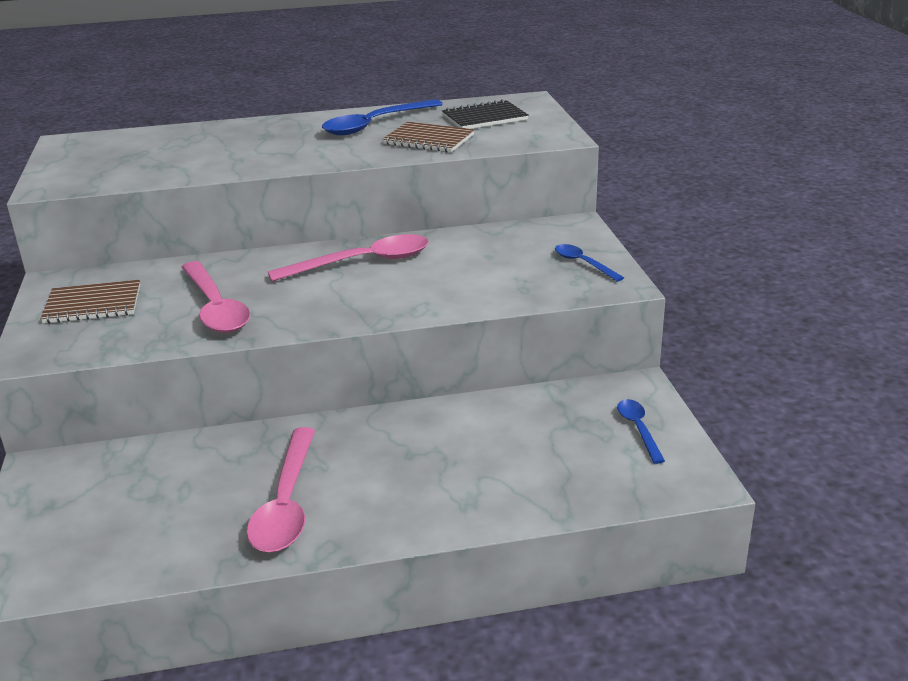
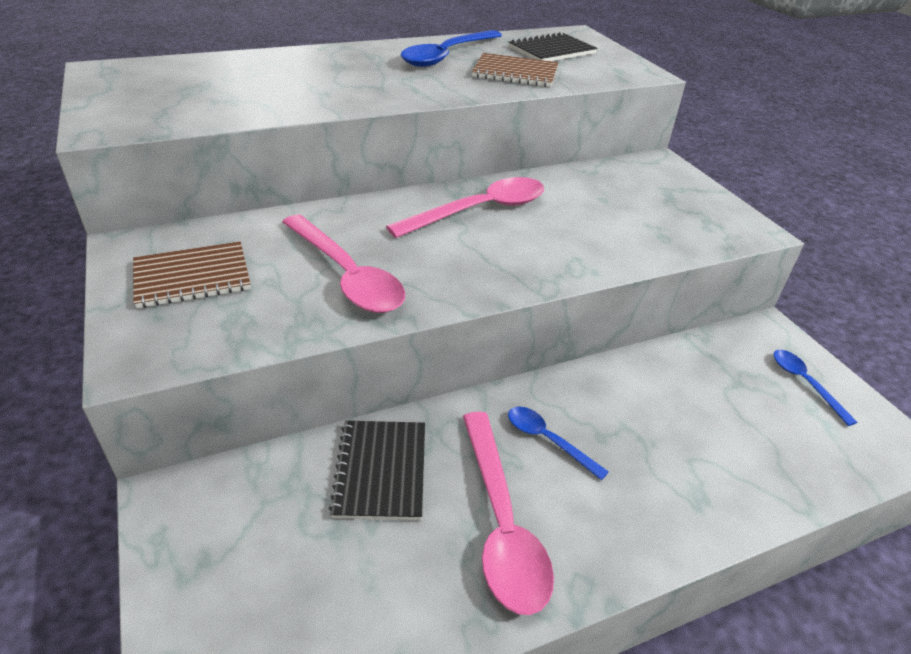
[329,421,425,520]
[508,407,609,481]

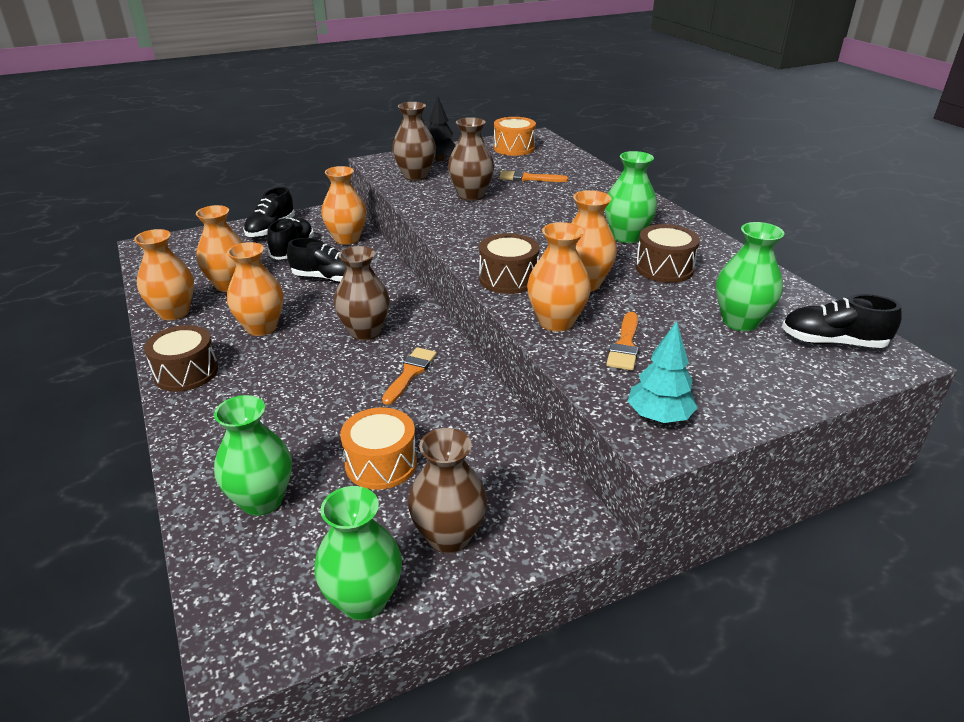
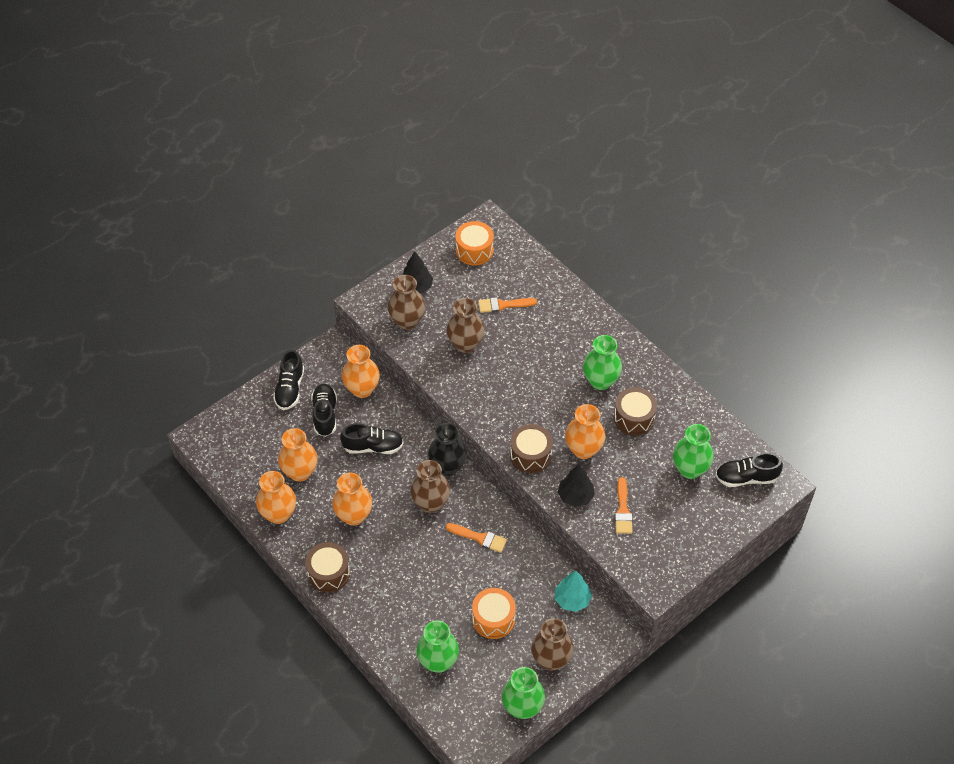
[428,423,467,476]
[446,523,507,553]
[555,571,592,612]
[558,464,595,507]

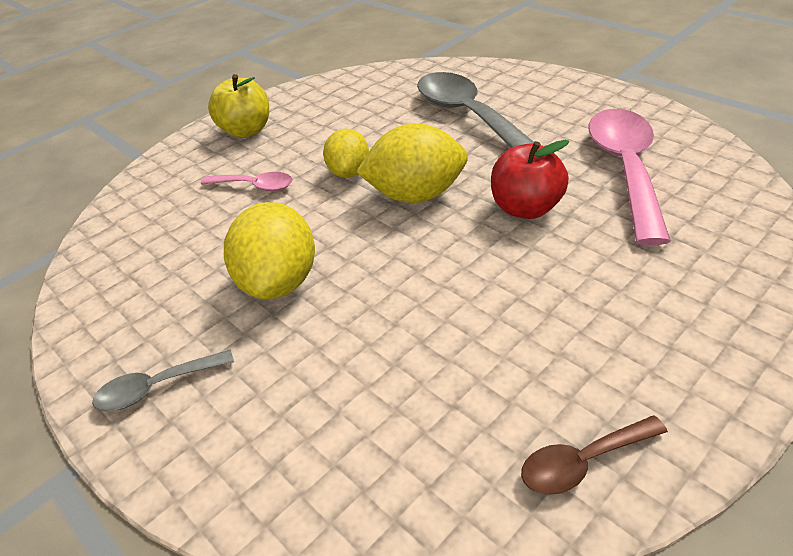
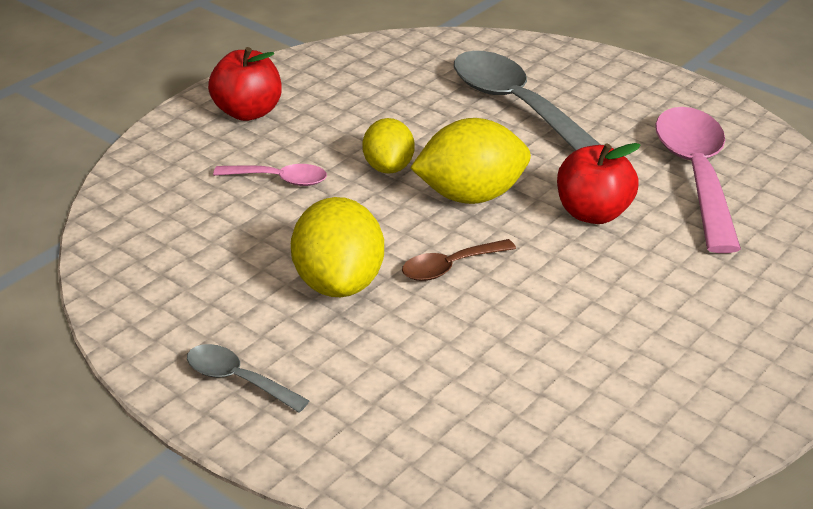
[187,344,310,413]
[208,47,282,121]
[402,239,516,281]

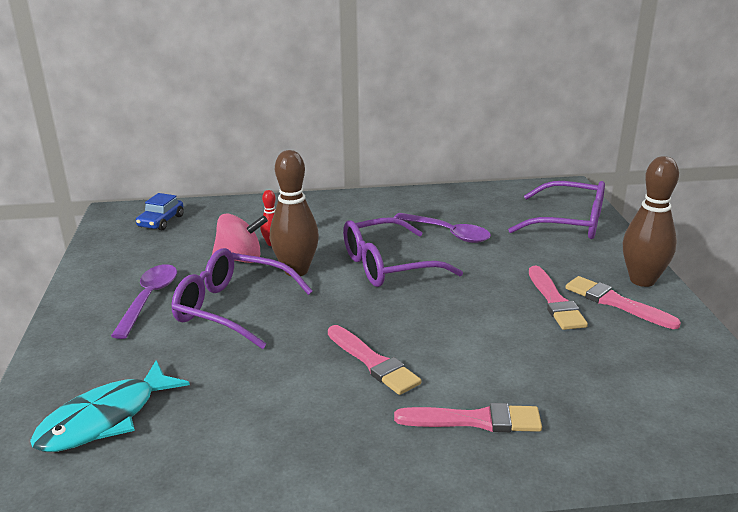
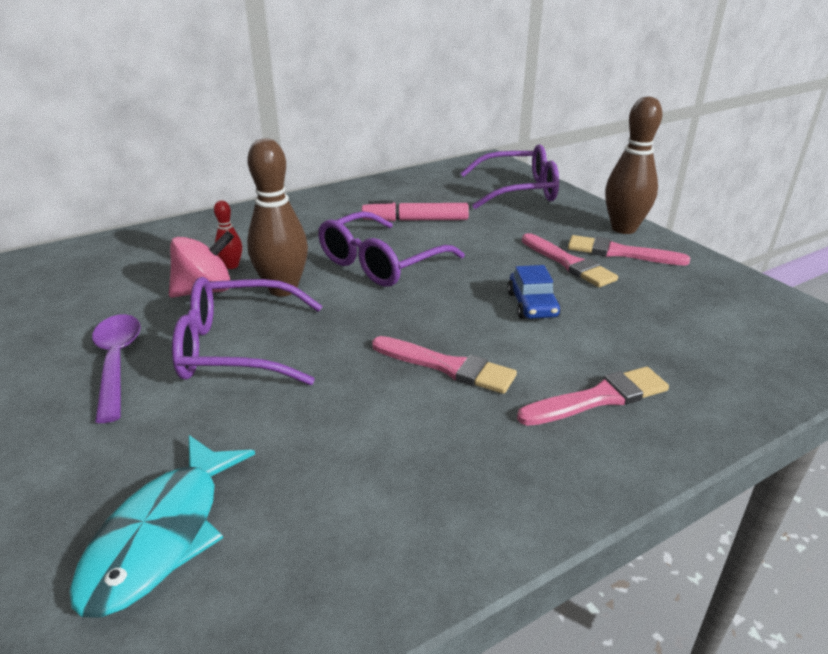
[362,200,469,222]
[507,265,561,319]

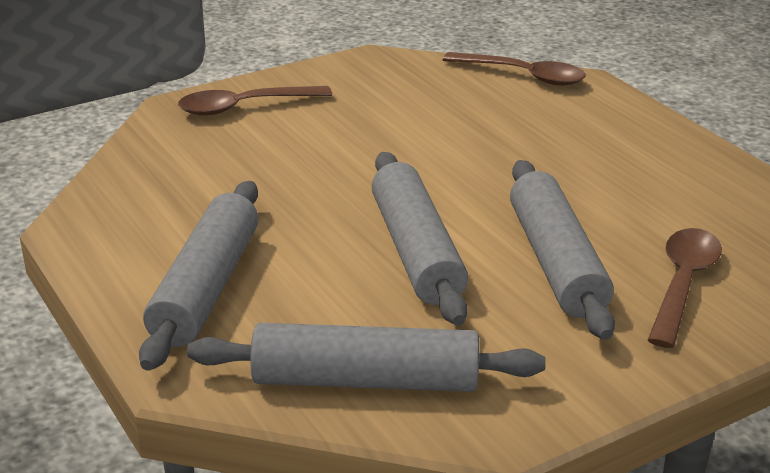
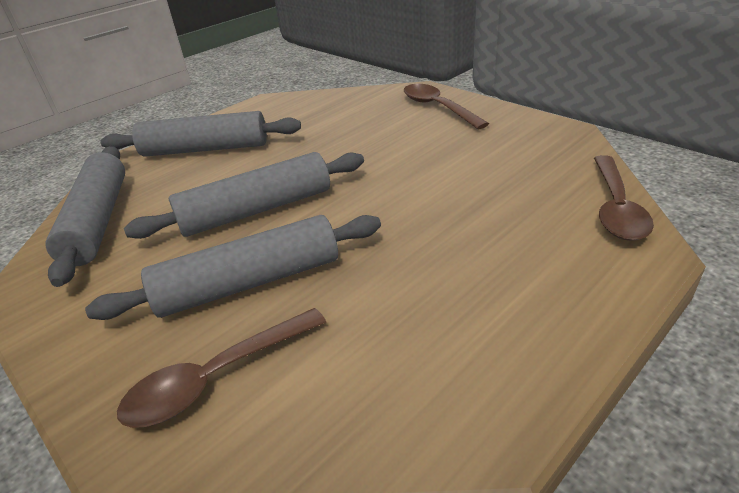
[117,308,326,428]

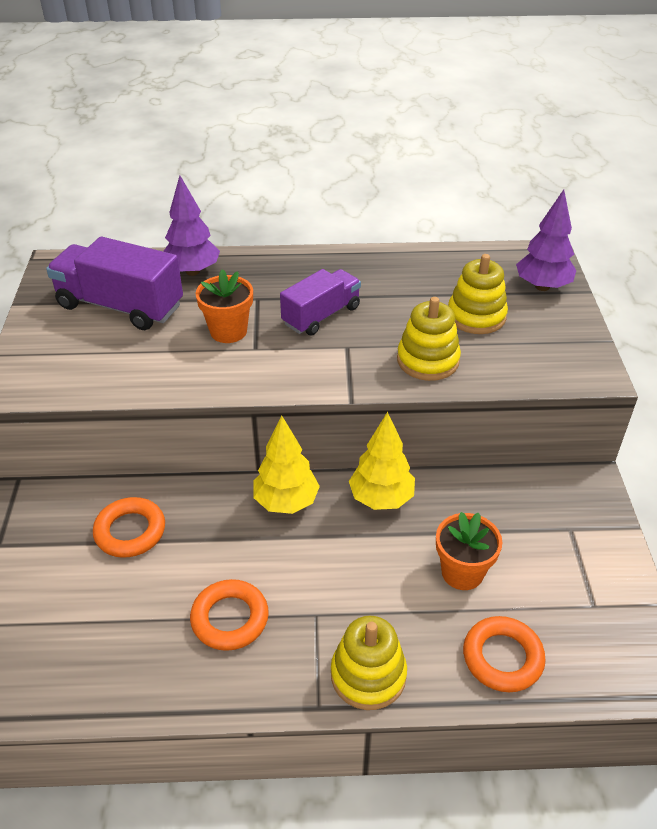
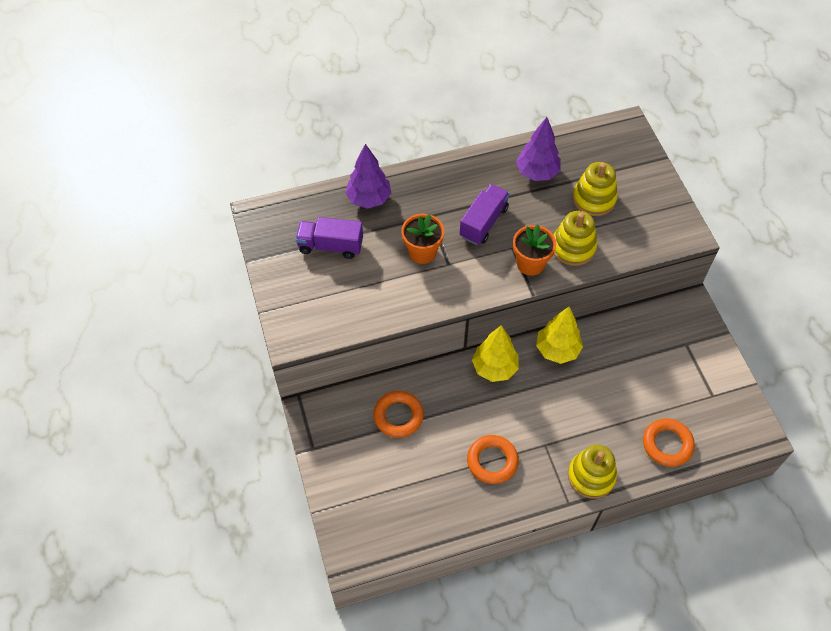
[295,217,363,259]
[513,225,556,276]
[516,117,561,181]

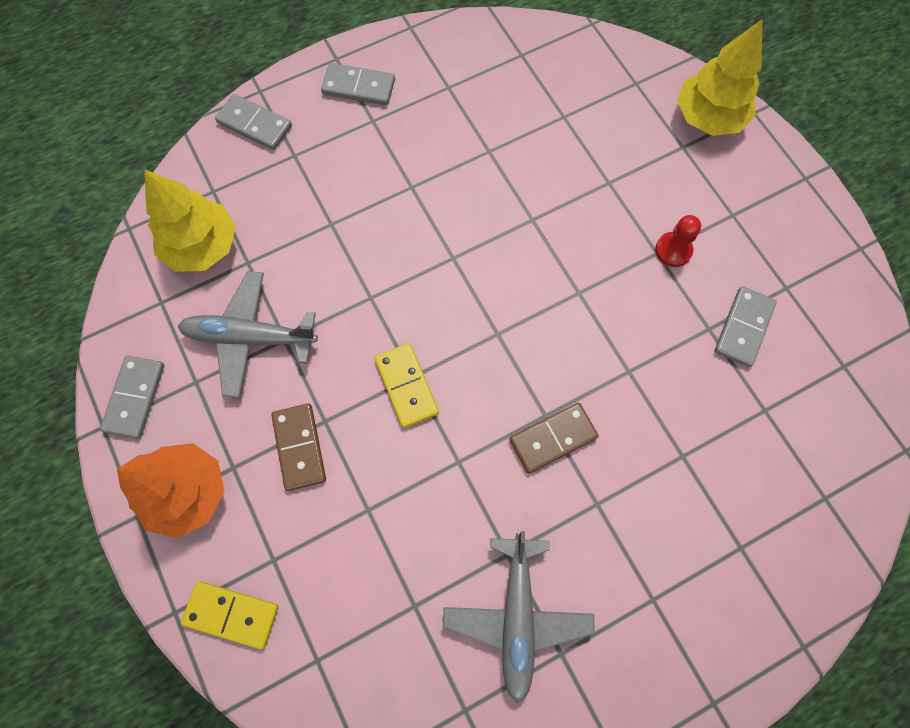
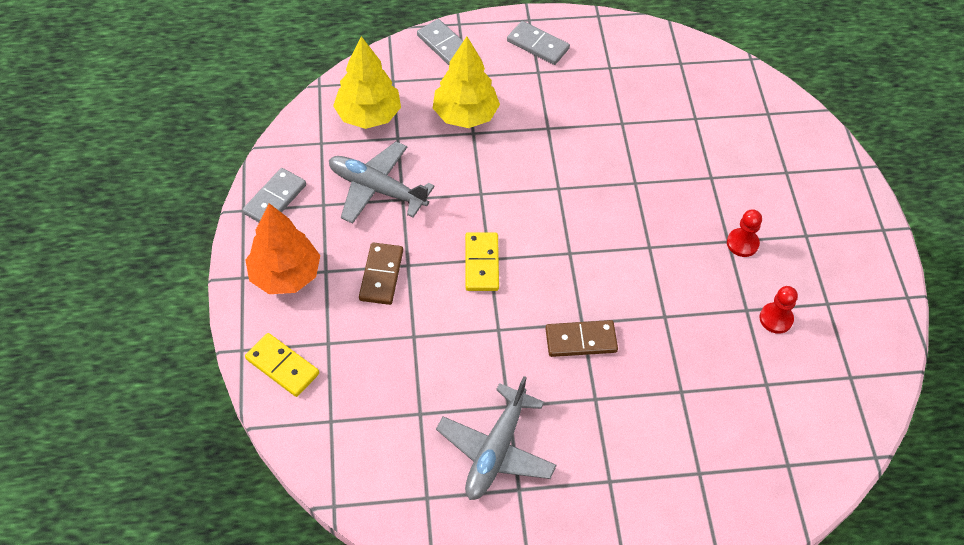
[433,37,500,128]
[759,286,798,334]

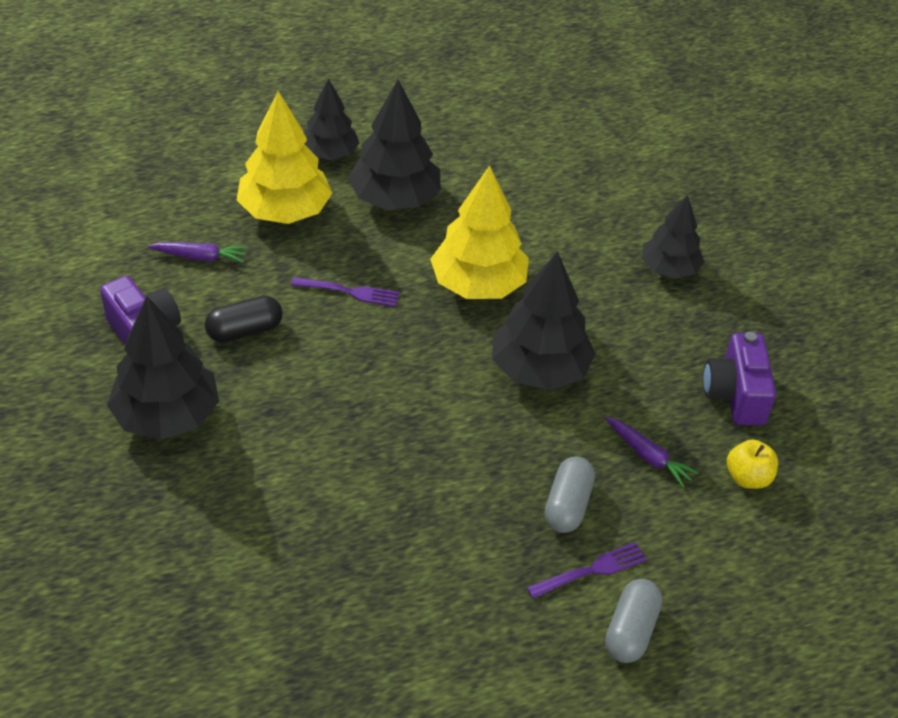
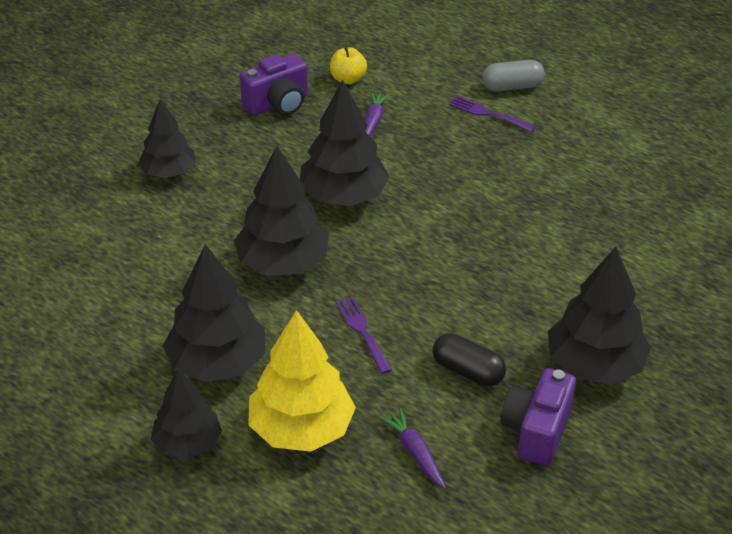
[234,146,329,276]
[545,457,595,533] (first image)

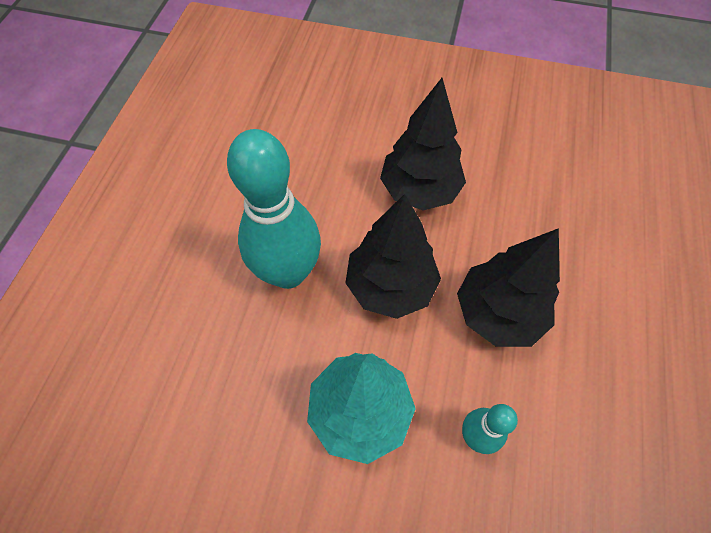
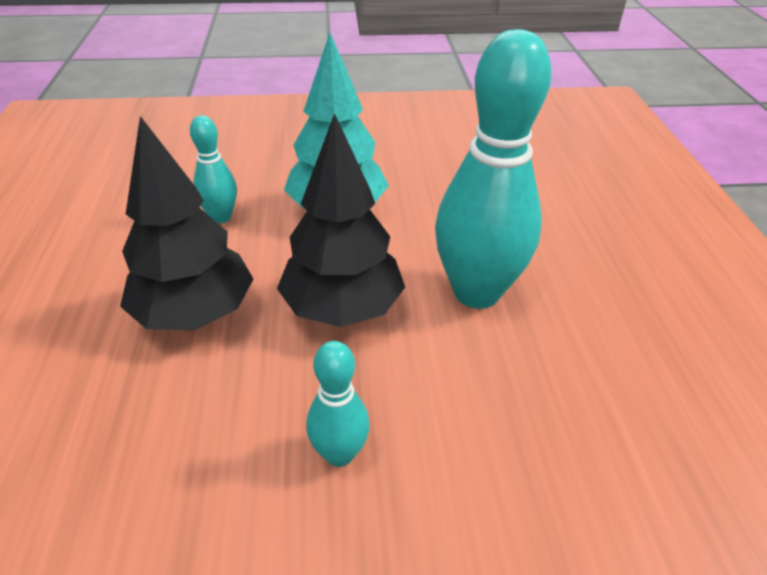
[306,341,370,467]

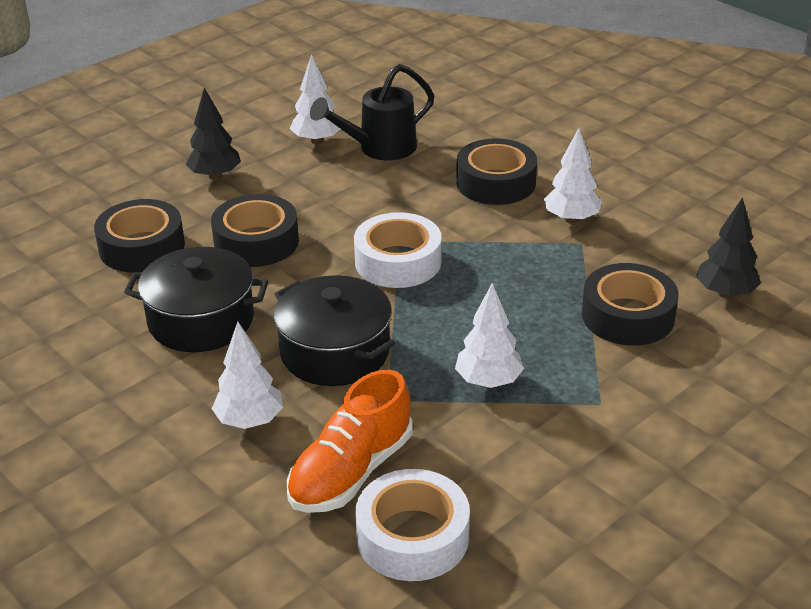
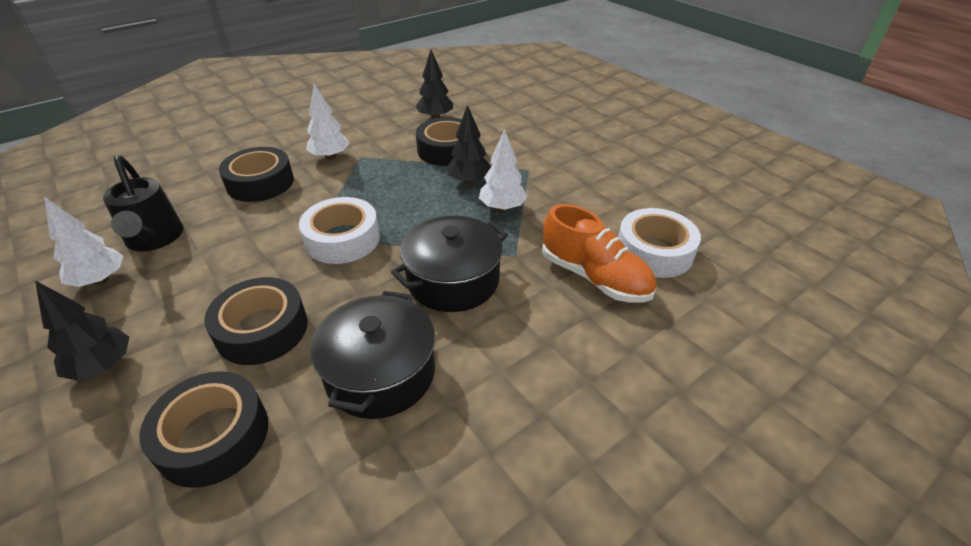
[446,105,491,185]
[212,322,283,429] (first image)

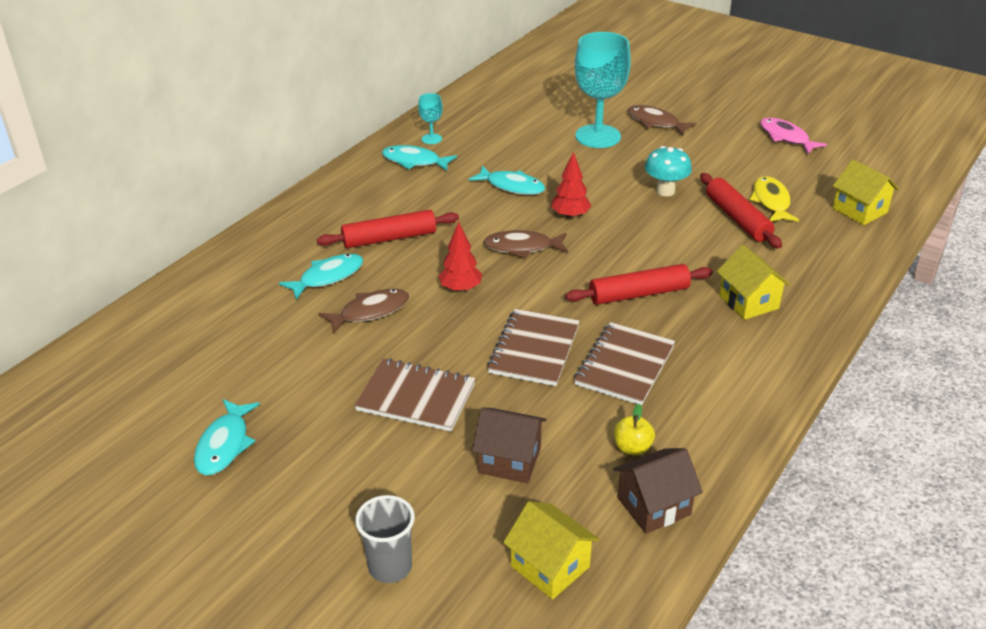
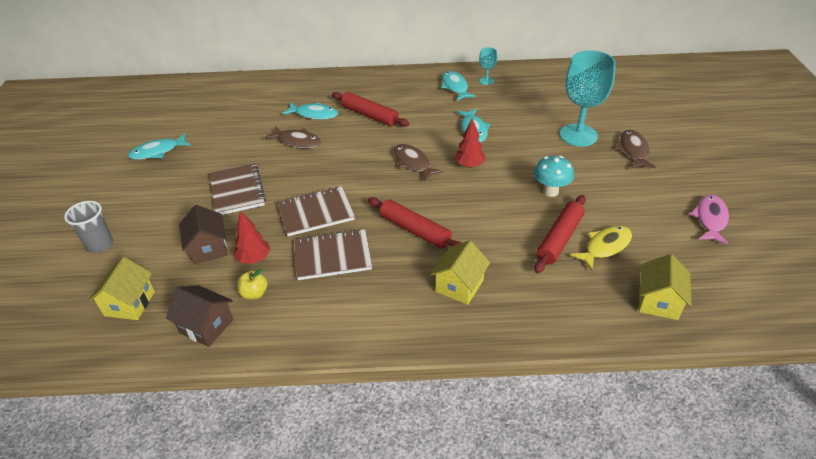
[234,210,270,264]

